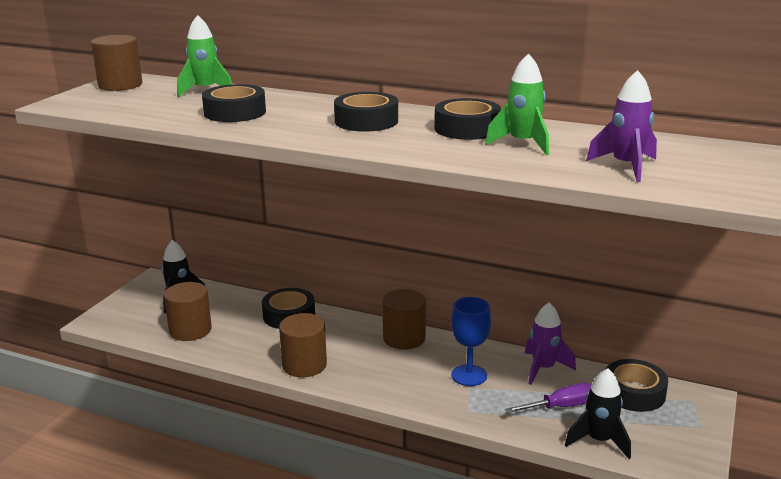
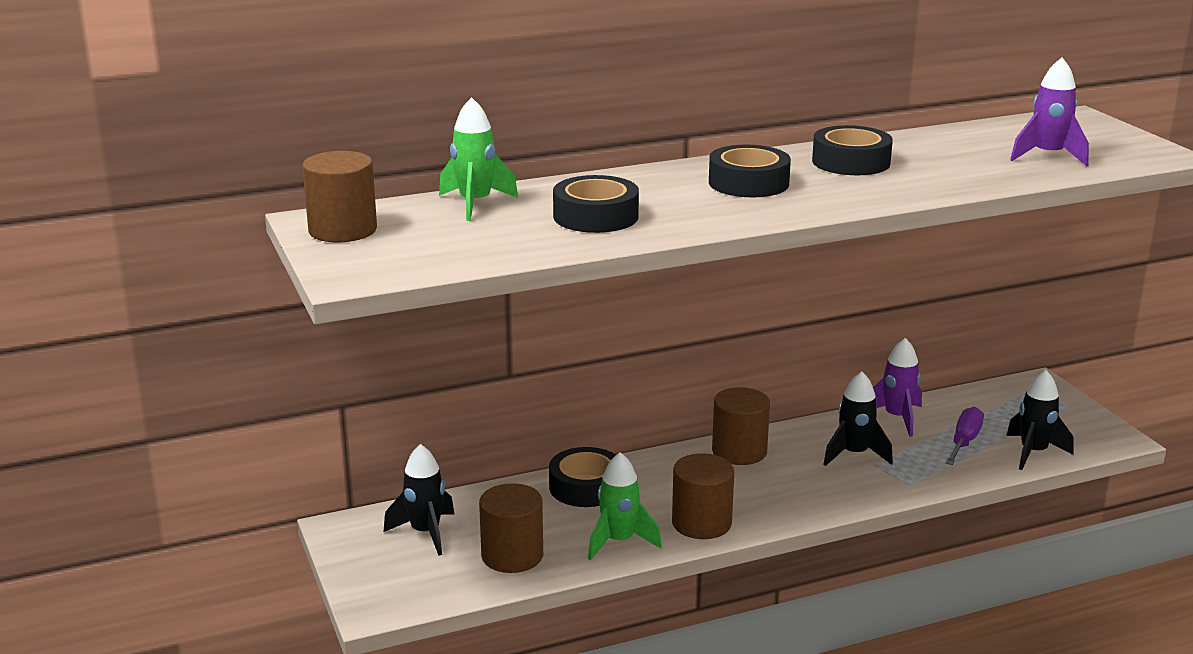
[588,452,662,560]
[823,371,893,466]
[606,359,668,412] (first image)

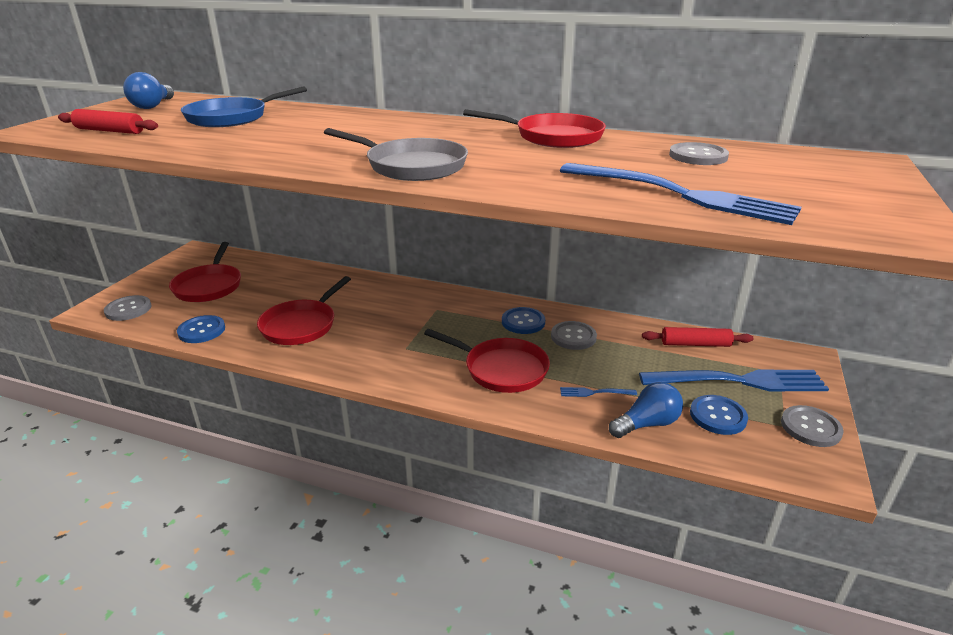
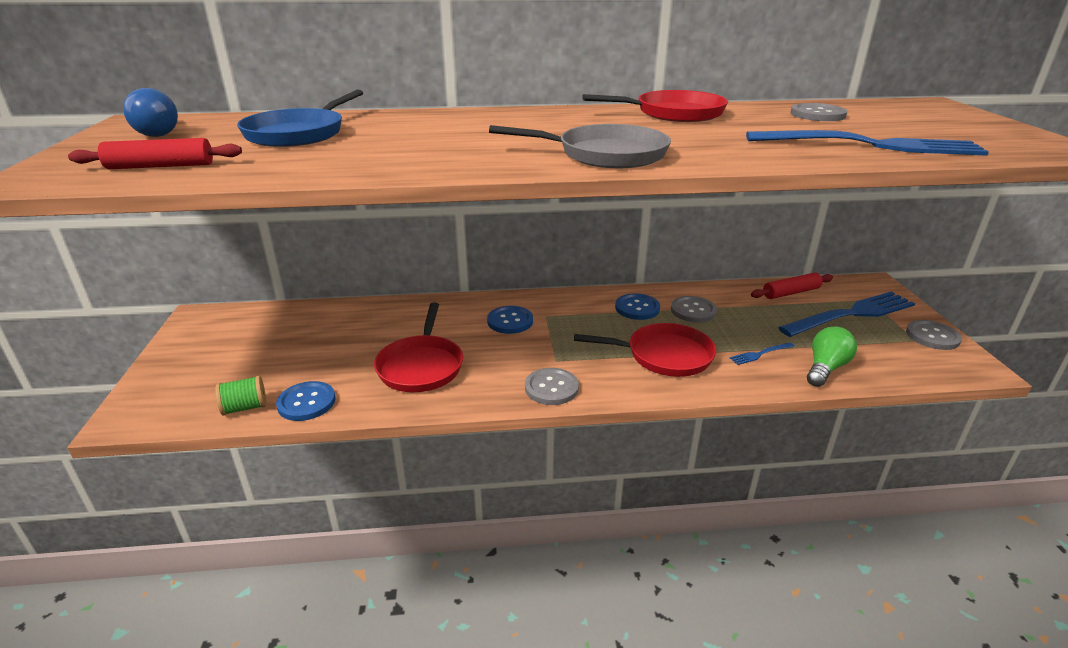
[215,376,266,416]
[487,306,533,334]
[525,368,579,405]
[807,326,857,387]
[169,242,241,302] (first image)

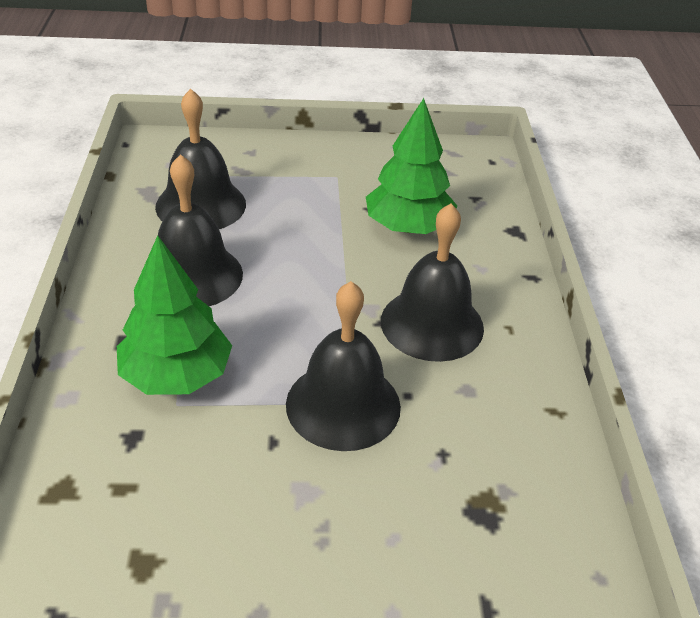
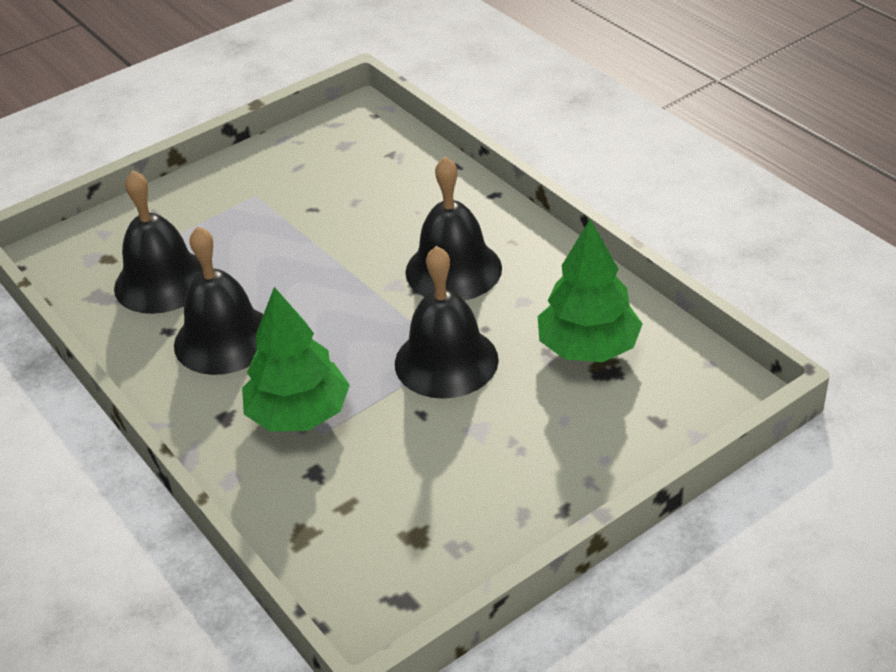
[538,219,643,362]

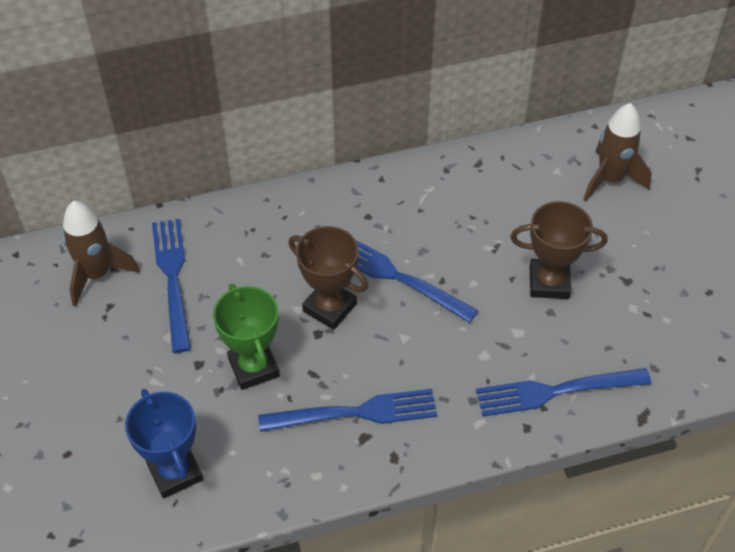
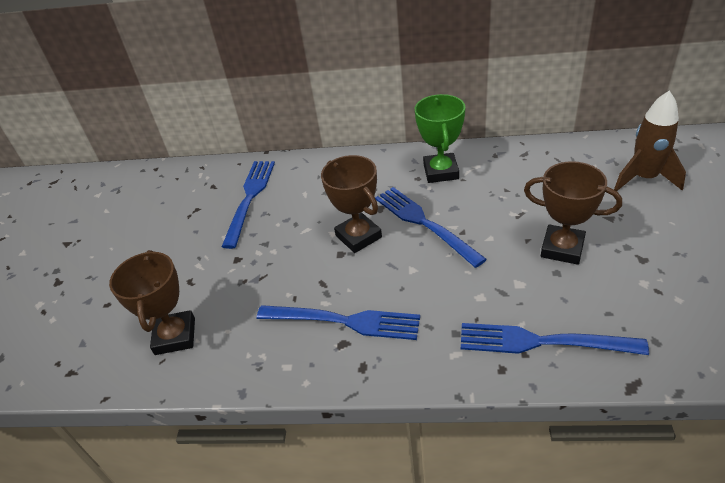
[109,250,195,355]
[415,94,465,183]
[63,201,140,307] (first image)

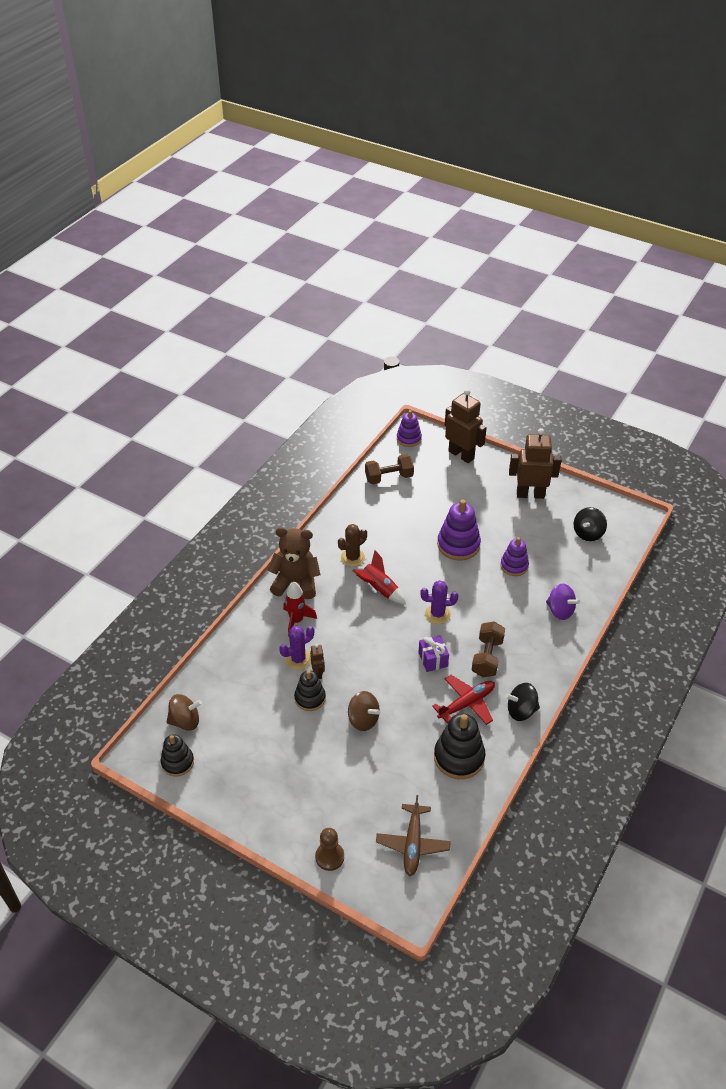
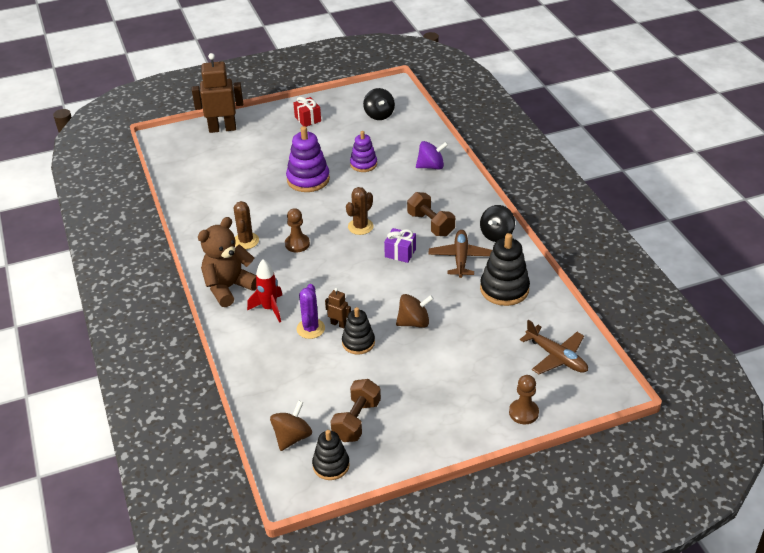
[285,208,310,253]
[293,97,321,127]
[330,379,381,442]
[346,187,373,235]
[428,230,492,278]
[397,410,422,447] (first image)

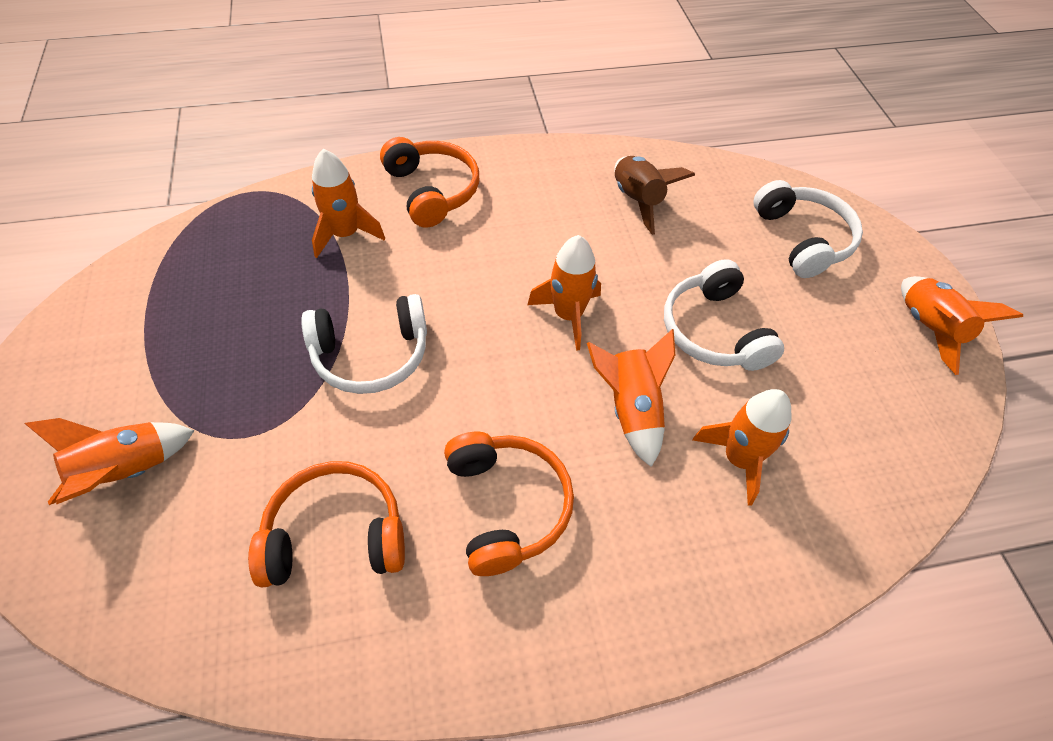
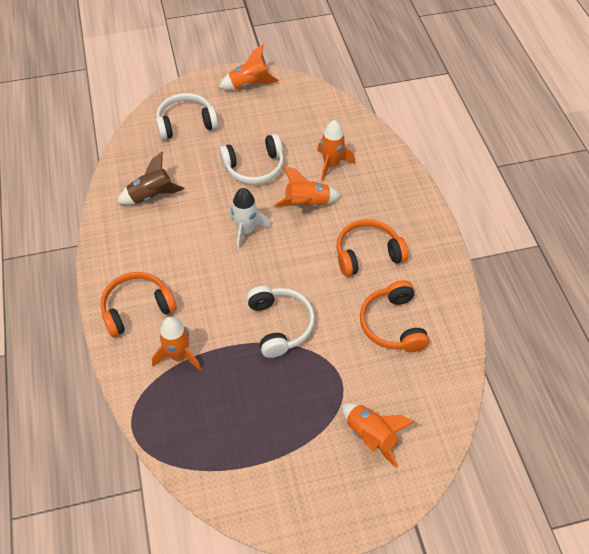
[229,188,271,250]

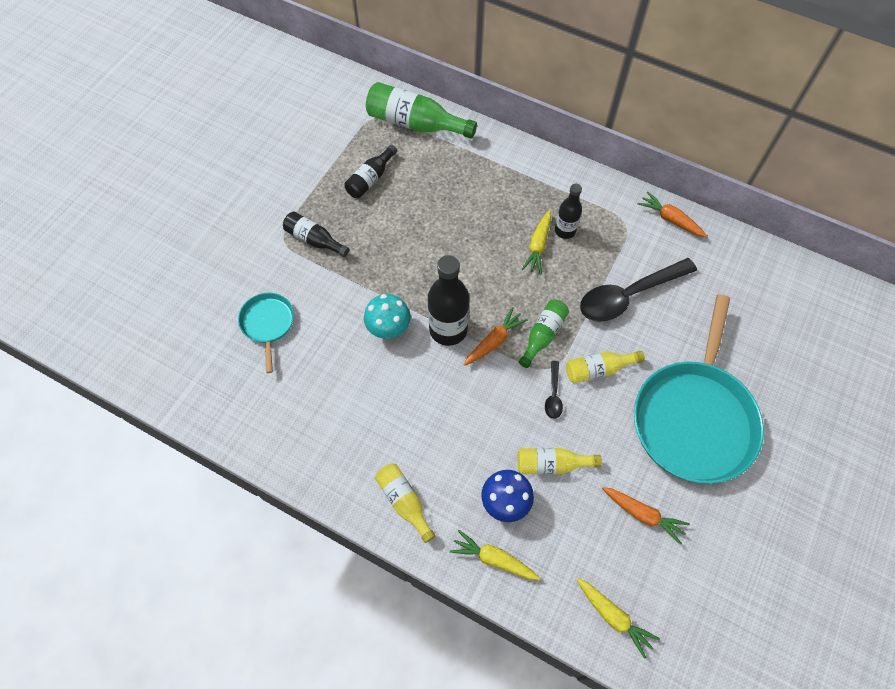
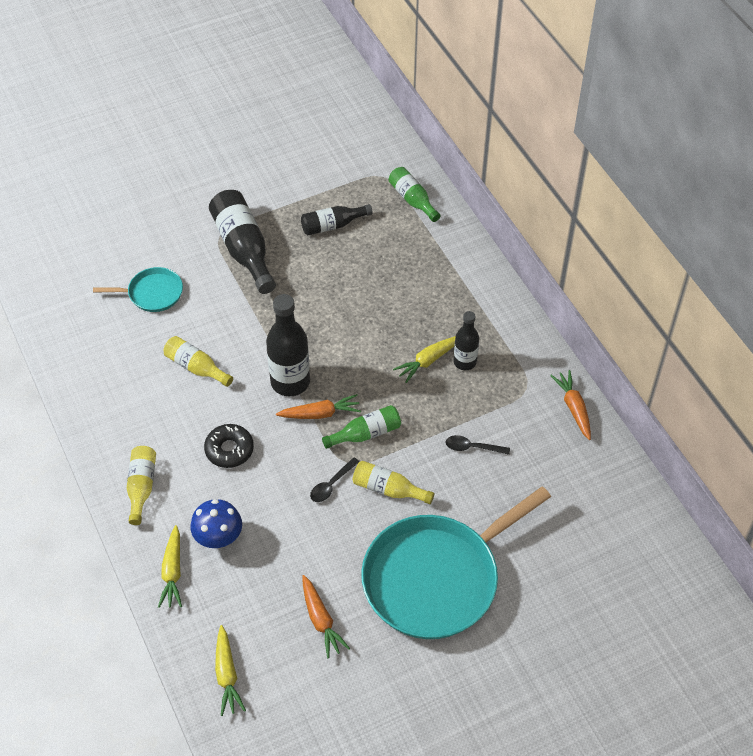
[93,267,183,312]
[158,525,182,608]
[164,336,233,387]
[204,424,254,468]
[209,190,276,294]
[389,167,441,222]
[445,435,510,455]
[364,294,411,339] (first image)

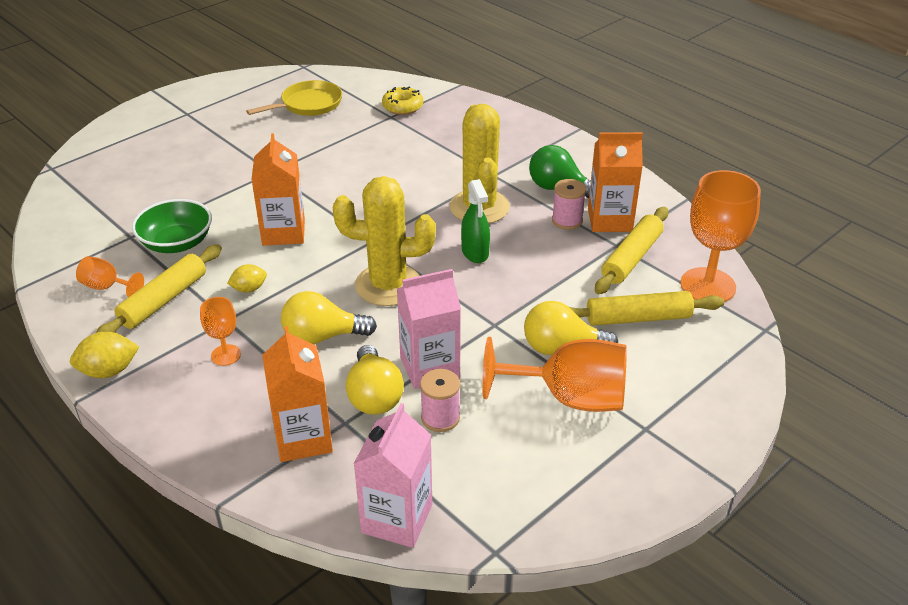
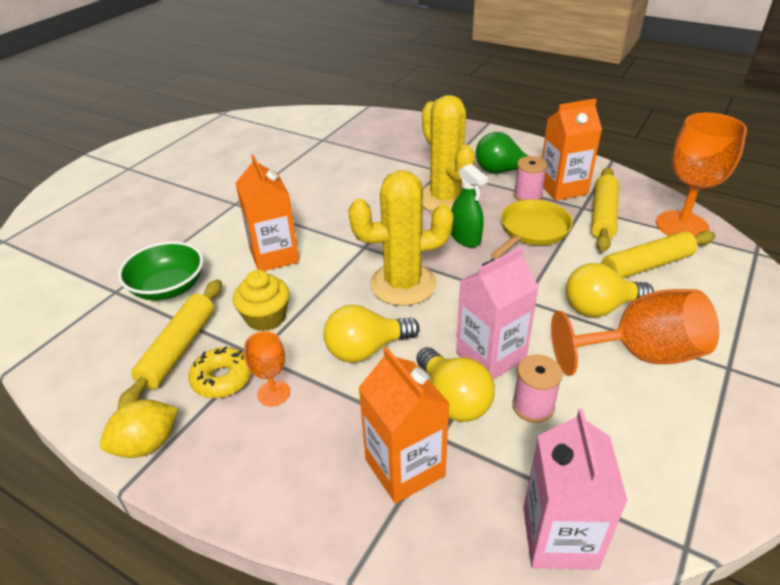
[188,346,251,398]
[233,270,290,331]
[491,200,573,259]
[76,256,144,297] (first image)

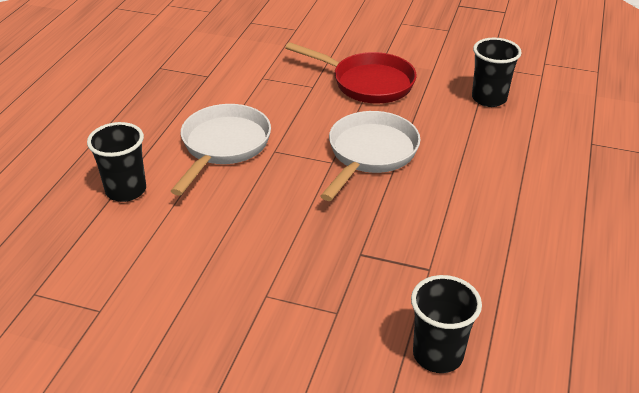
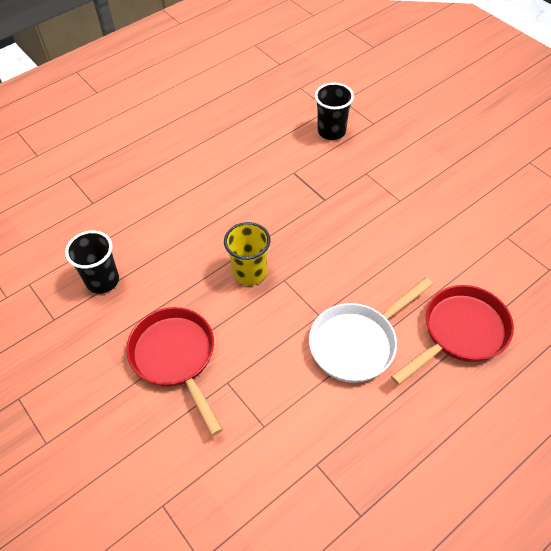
[224,222,270,285]
[391,285,514,385]

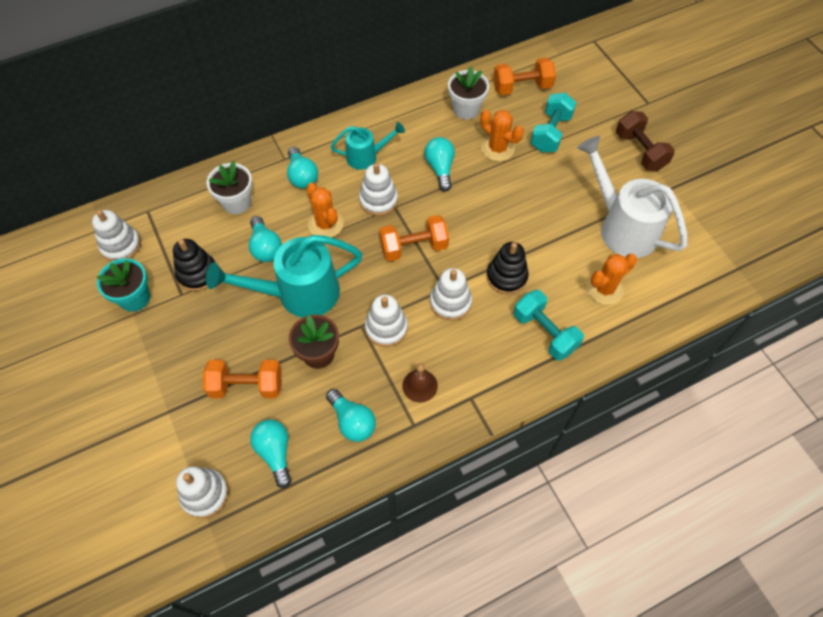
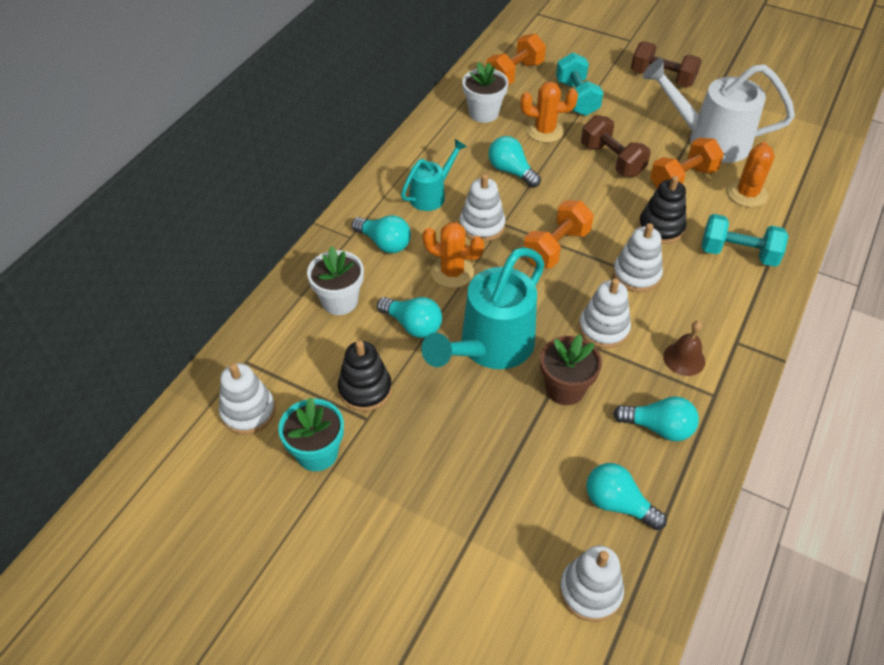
[581,115,651,177]
[650,138,724,189]

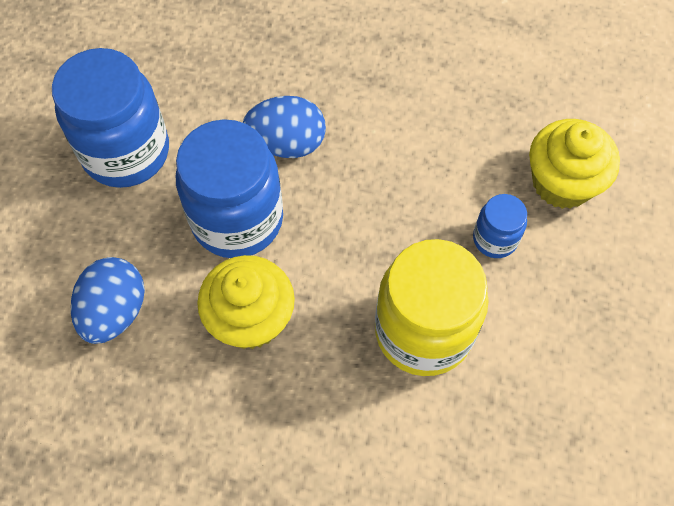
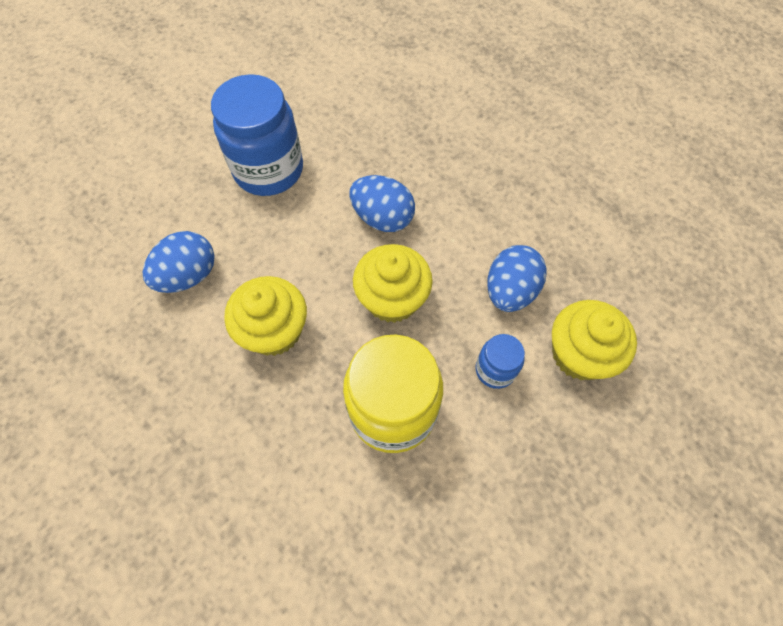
[353,244,433,323]
[487,245,547,312]
[176,119,283,258] (first image)

